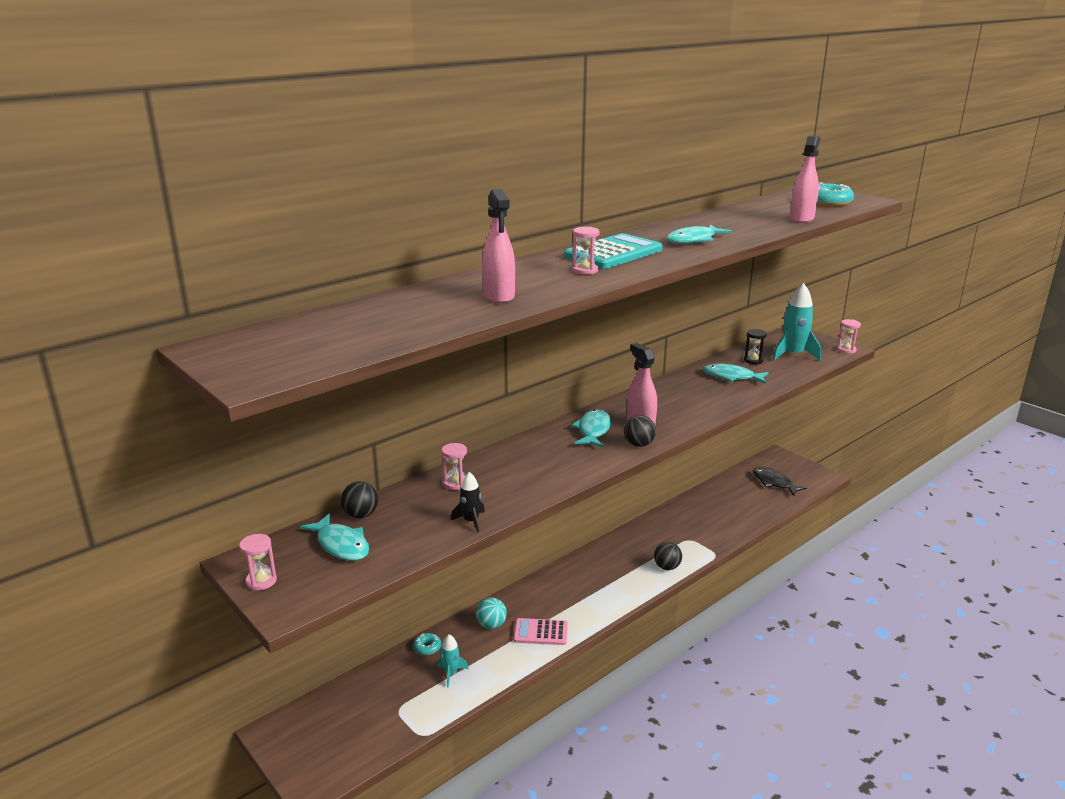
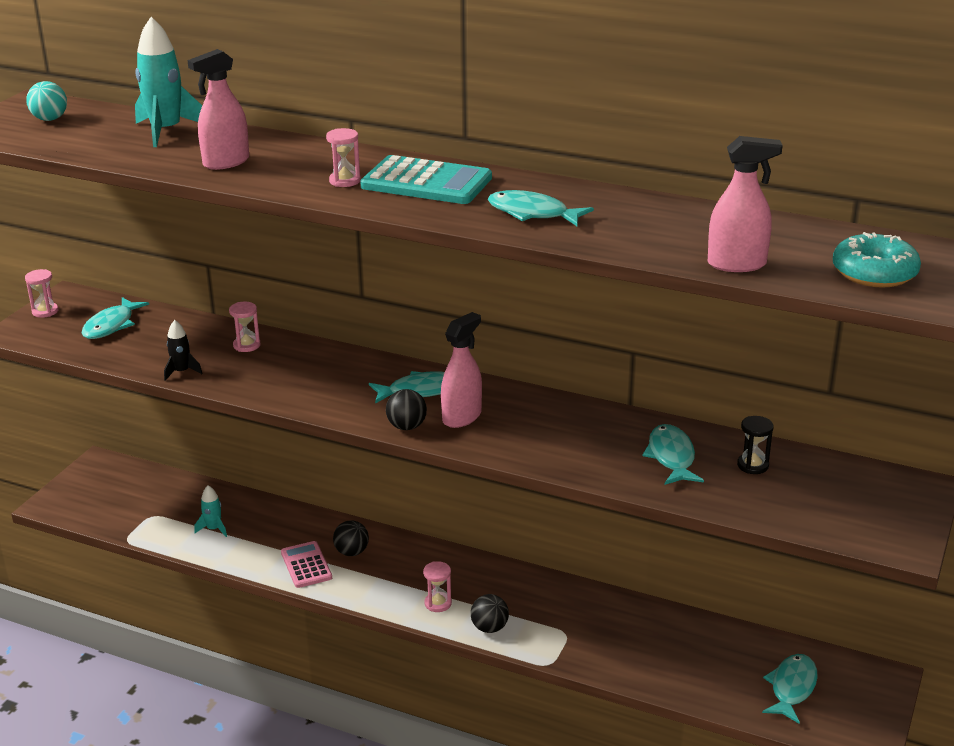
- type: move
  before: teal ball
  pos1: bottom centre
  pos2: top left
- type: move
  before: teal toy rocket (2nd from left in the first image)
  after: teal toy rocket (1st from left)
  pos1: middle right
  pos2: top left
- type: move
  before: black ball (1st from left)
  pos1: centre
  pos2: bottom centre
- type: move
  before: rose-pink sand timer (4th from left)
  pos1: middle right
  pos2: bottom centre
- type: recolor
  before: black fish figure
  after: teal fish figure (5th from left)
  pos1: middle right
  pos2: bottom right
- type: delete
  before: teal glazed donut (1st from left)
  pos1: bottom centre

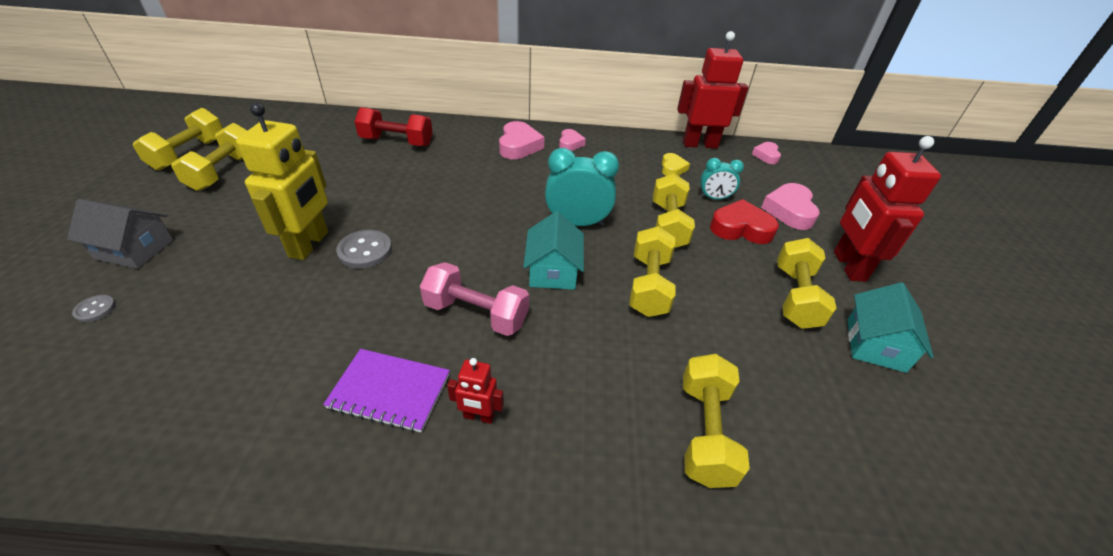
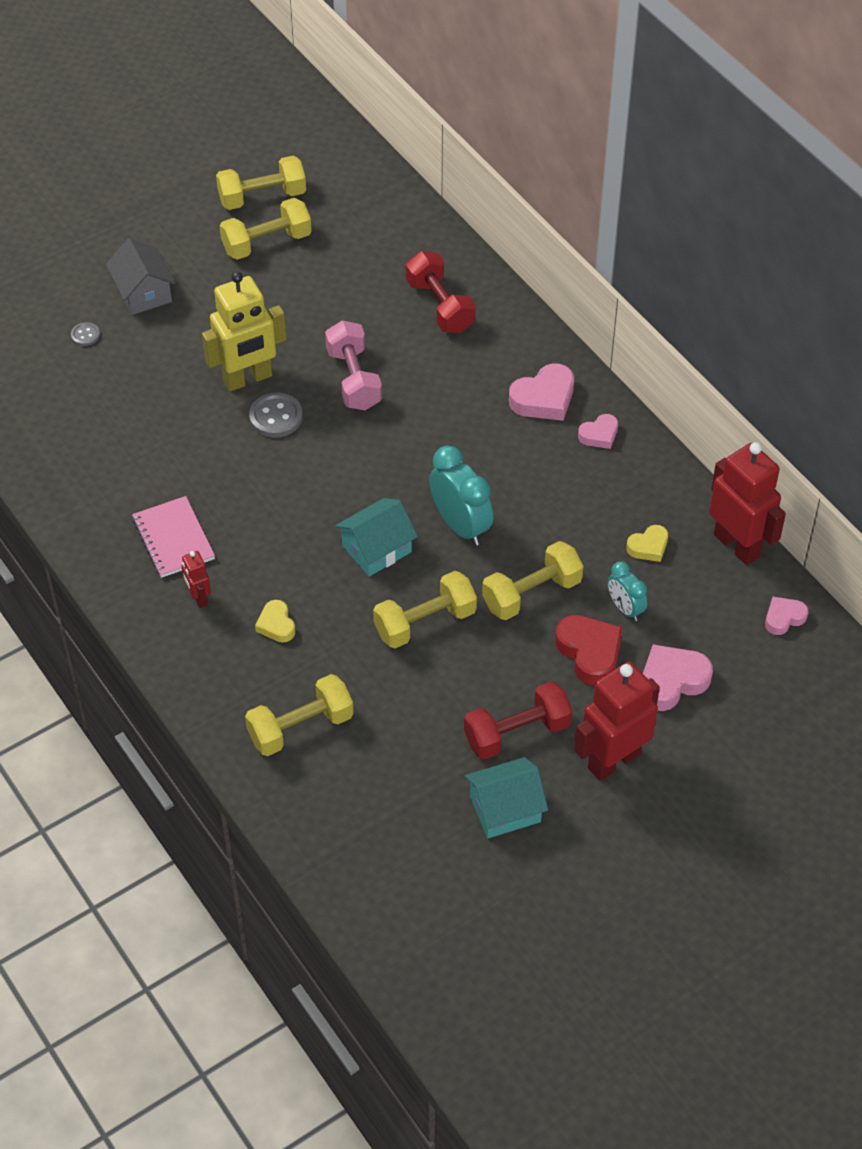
- type: recolor
  before: purple notepad
  after: rose-pink notepad
  pos1: bottom centre
  pos2: middle left
- type: insert
  after: golden heart shape (1st from left)
  pos2: middle left
- type: move
  before: rose-pink dumbbell
  pos1: centre
  pos2: top centre
- type: recolor
  before: golden dumbbell (6th from left)
  after: scarlet dumbbell (2nd from left)
  pos1: middle right
  pos2: centre

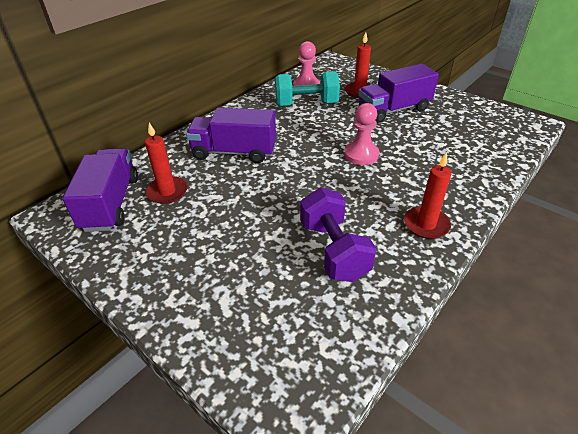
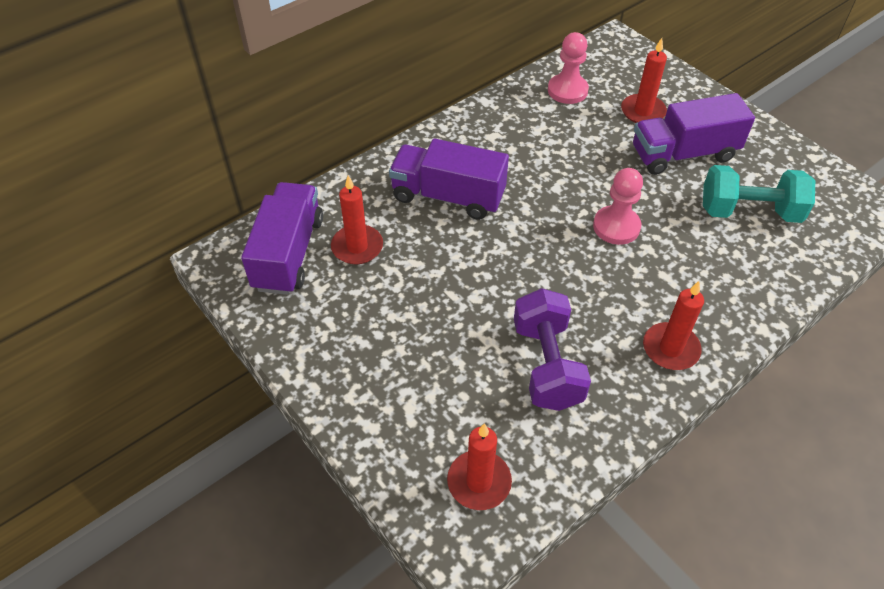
- type: insert
  after: scarlet candle (2nd from left)
  pos2: bottom centre
- type: move
  before: teal dumbbell
  pos1: top centre
  pos2: top right

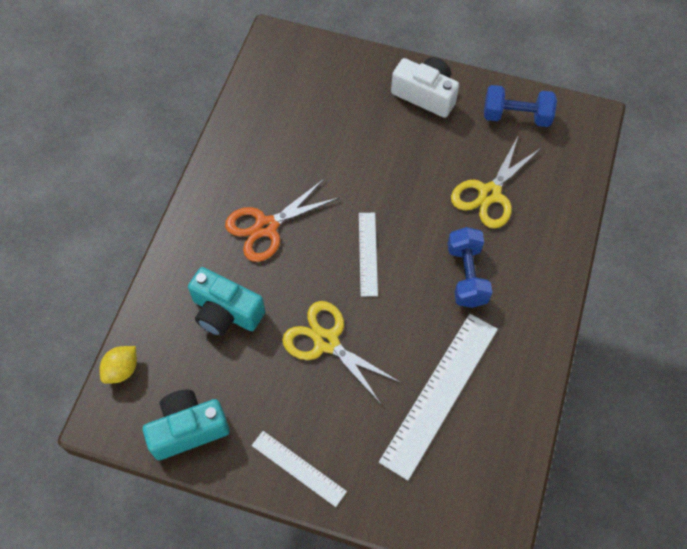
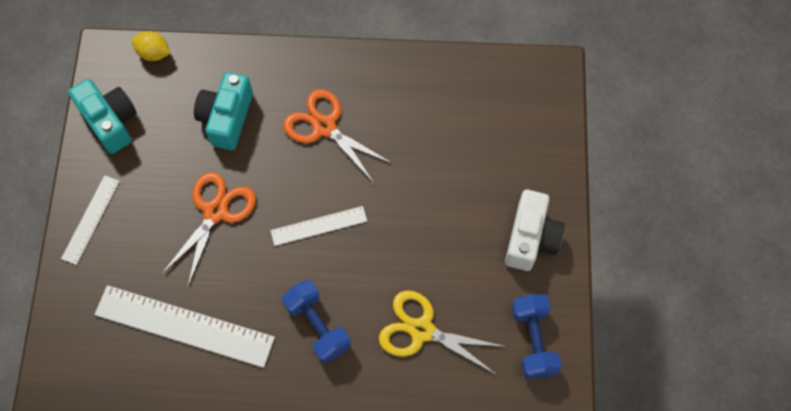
- type: recolor
  before: golden pair of scissors (1st from left)
  after: bright orange pair of scissors (1st from left)
  pos1: centre
  pos2: middle left
- type: rotate
  before: blue dumbbell (1st from left)
  pos1: middle right
  pos2: bottom centre
  turn: 75

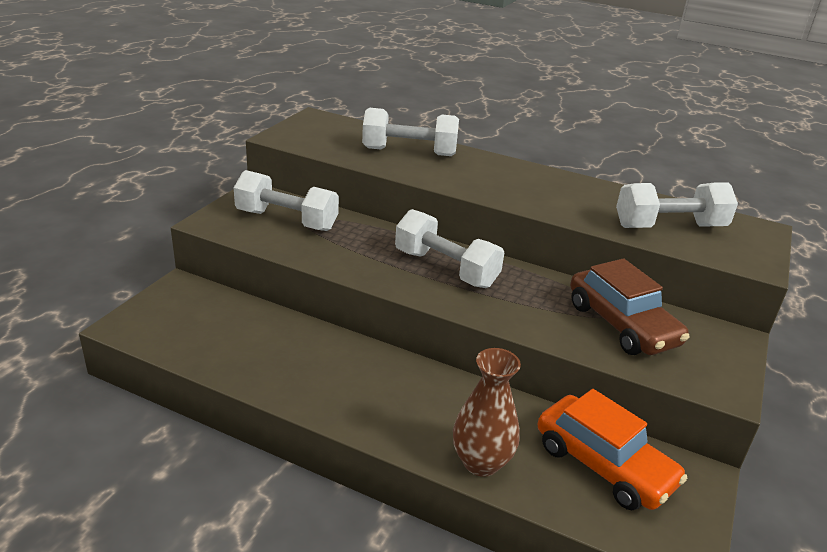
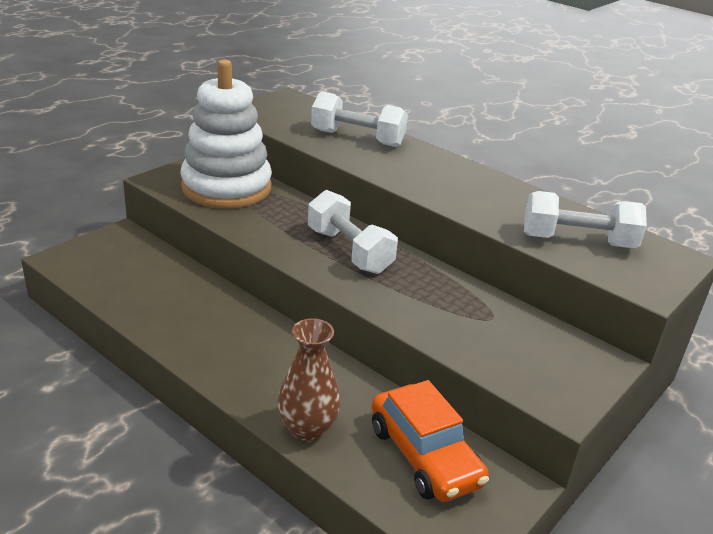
- type: replace
  before: pure white dumbbell (1st from left)
  after: pure white ring stacker
  pos1: centre
  pos2: top left
- type: delete
  before: dark brown toy car
  pos1: middle right

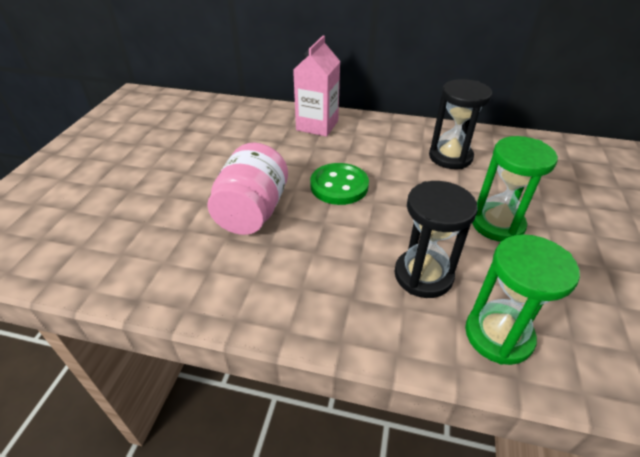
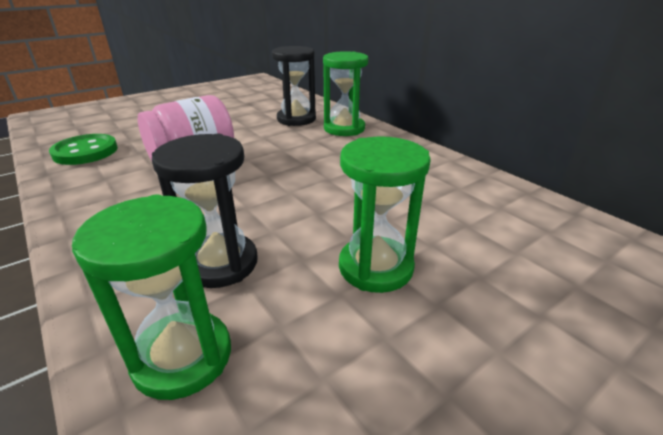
- type: move
  before: green shirt button
  pos1: centre
  pos2: middle left
- type: move
  before: black sand timer (2nd from left)
  pos1: top right
  pos2: top centre
- type: replace
  before: rose-pink carton
  after: green sand timer (2nd from left)
  pos1: top centre
  pos2: top centre

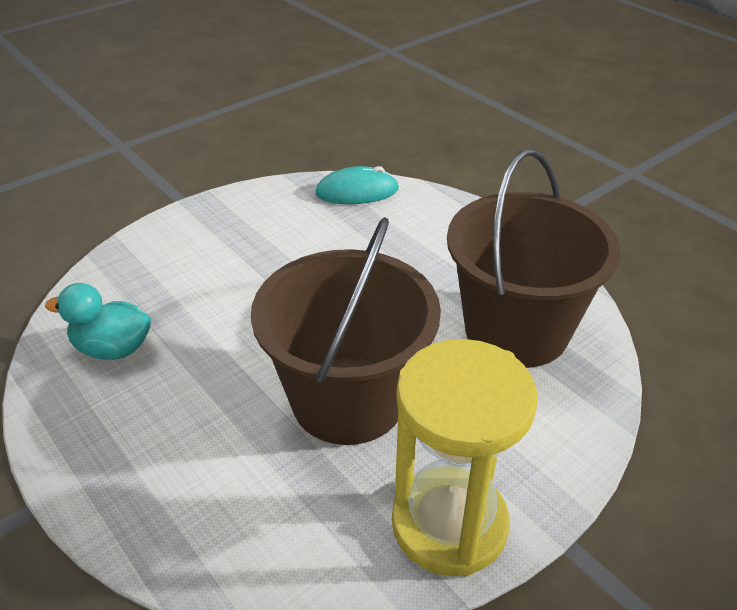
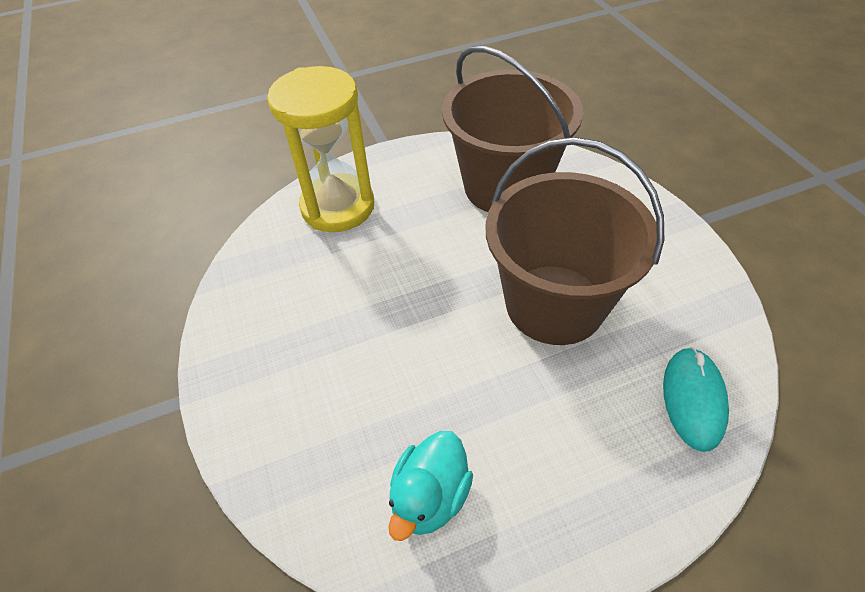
- type: move
  before: golden sand timer
  pos1: bottom centre
  pos2: top centre
- type: move
  before: teal PC mouse
  pos1: top centre
  pos2: bottom right

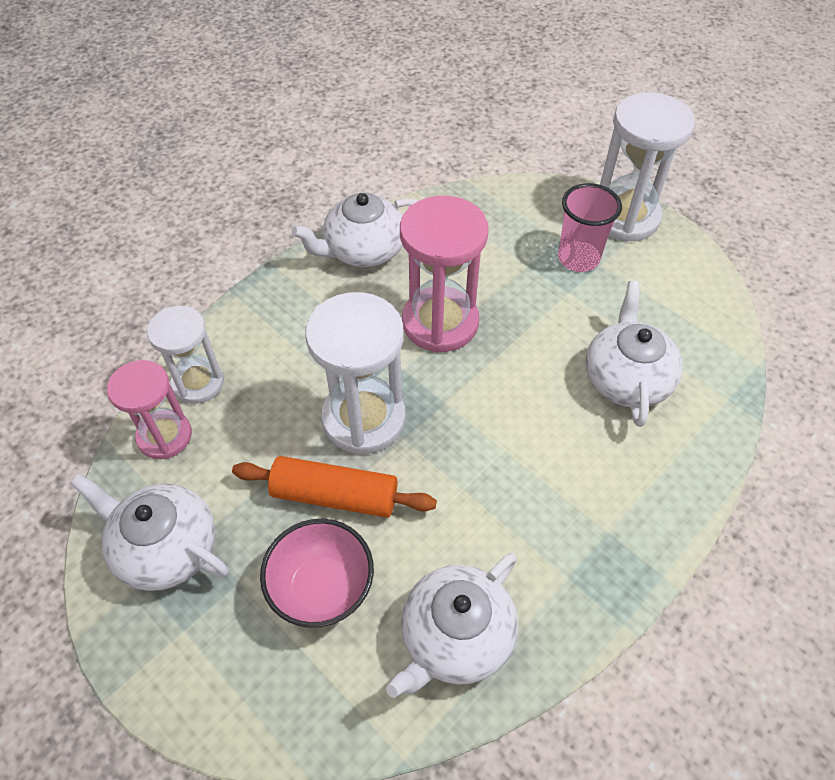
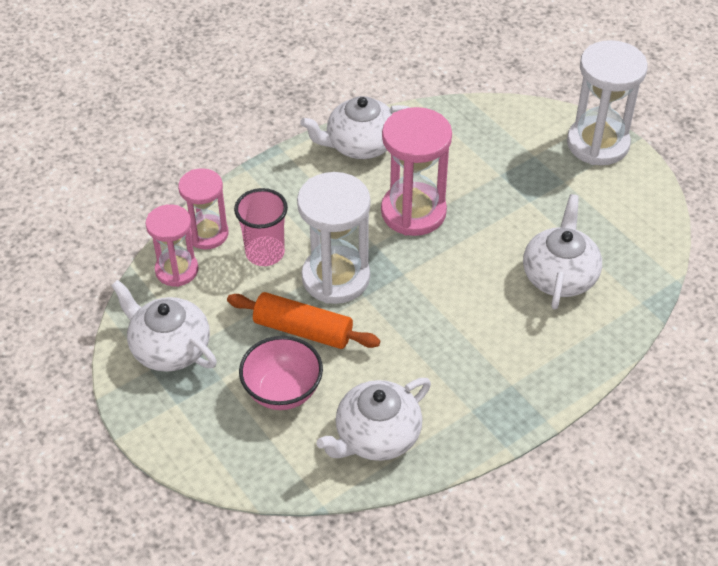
- type: recolor
  before: pure white sand timer (1st from left)
  after: rose-pink sand timer (2nd from left)
  pos1: middle left
  pos2: middle left
- type: move
  before: rose-pink tumbler
  pos1: top right
  pos2: centre

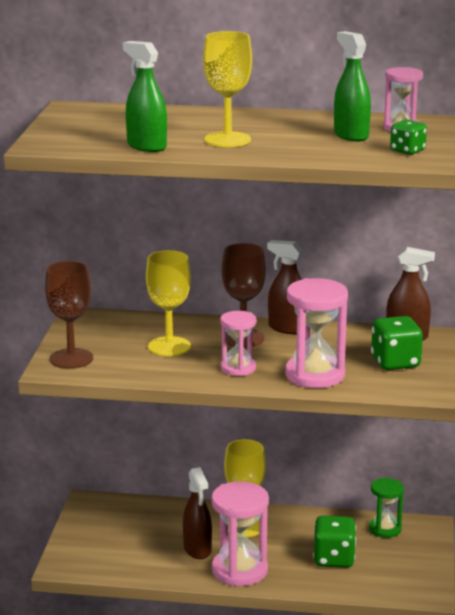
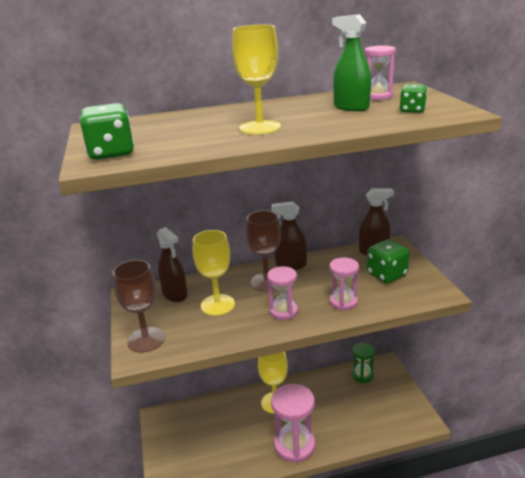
- type: move
  before: green die (1st from left)
  pos1: bottom right
  pos2: top left
- type: move
  before: dark brown spray bottle (1st from left)
  pos1: bottom centre
  pos2: middle left
- type: resize
  before: rose-pink sand timer (3rd from left)
  pos1: middle right
  pos2: centre
  scale: 0.6
- type: delete
  before: green spray bottle (1st from left)
  pos1: top left

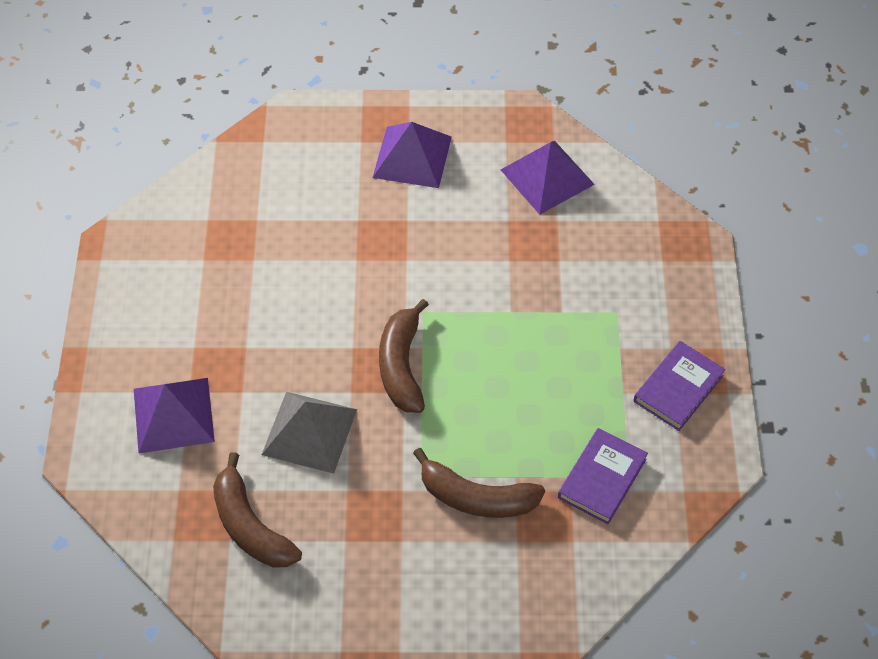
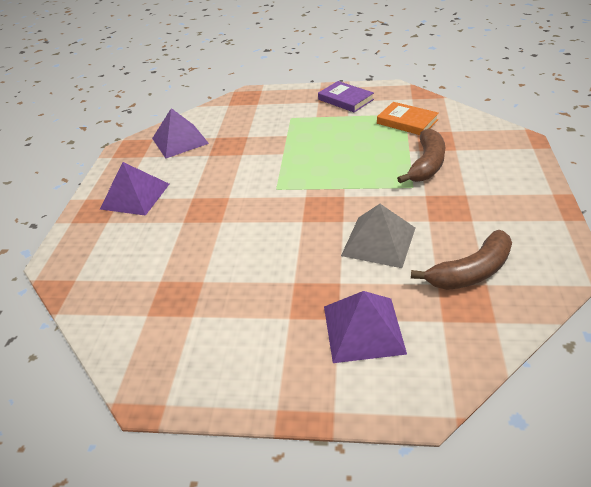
- type: recolor
  before: purple hardback (1st from left)
  after: bright orange hardback
  pos1: bottom right
  pos2: top right
- type: delete
  before: dark brown toy banana (2nd from left)
  pos1: centre

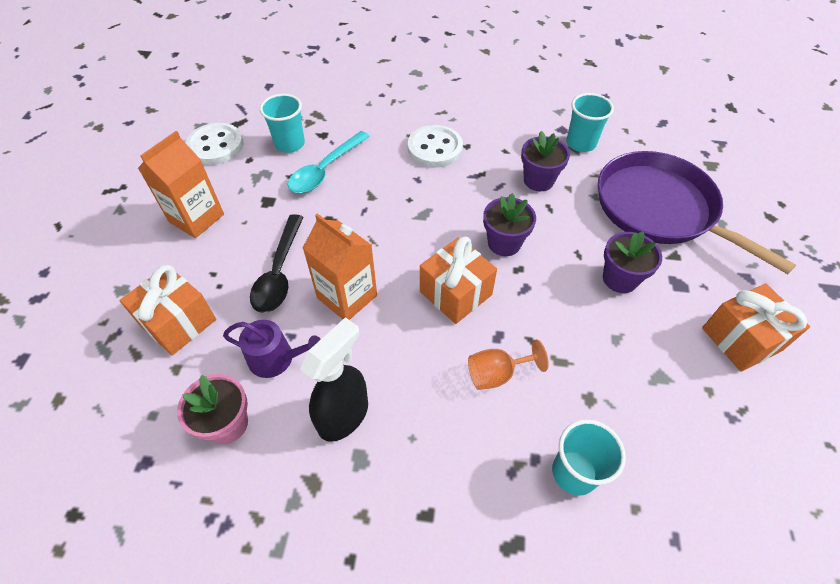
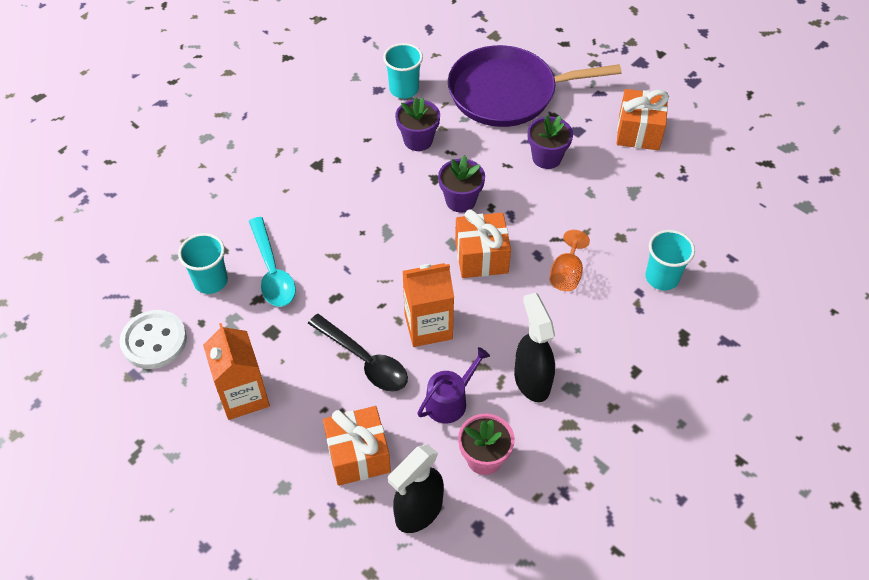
- type: insert
  after: black spray bottle (1st from left)
  pos2: bottom centre
- type: delete
  before: pure white shirt button (2nd from left)
  pos1: top centre

